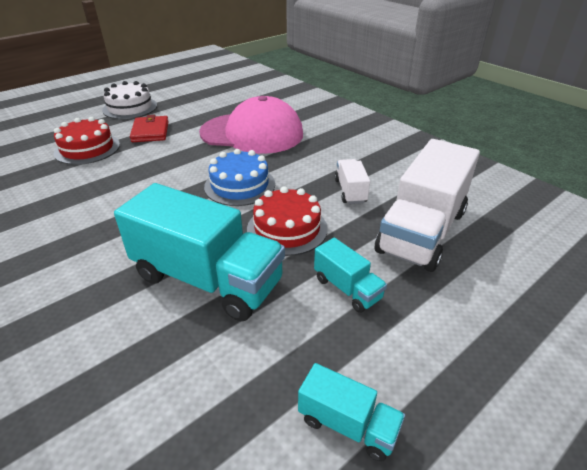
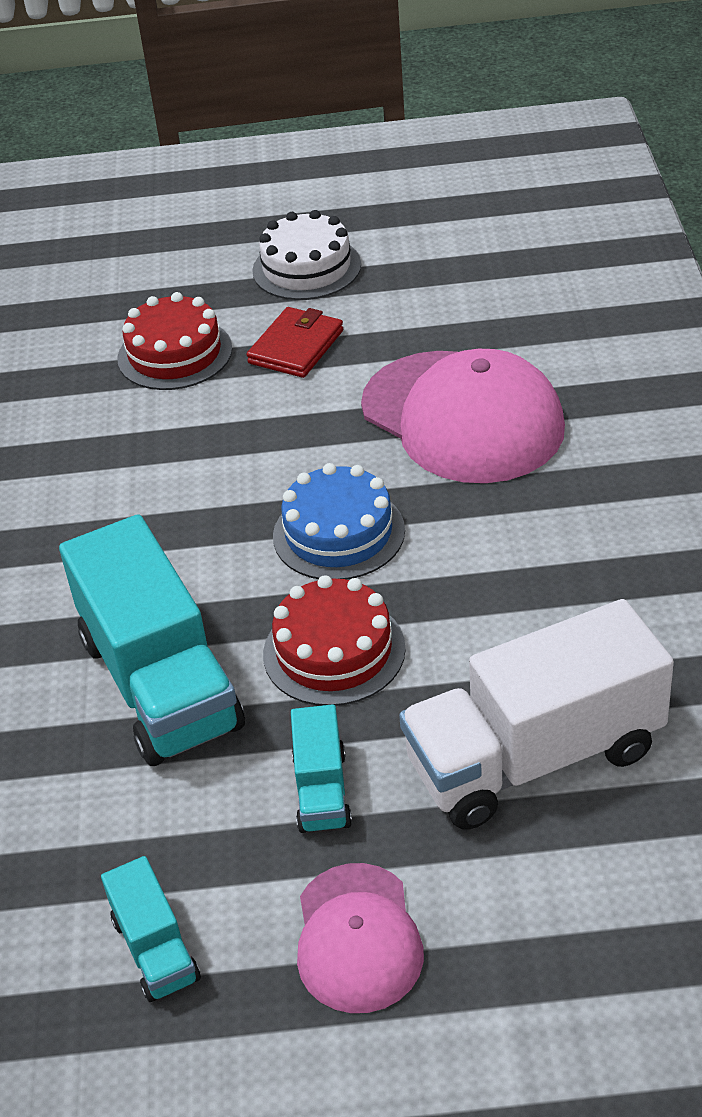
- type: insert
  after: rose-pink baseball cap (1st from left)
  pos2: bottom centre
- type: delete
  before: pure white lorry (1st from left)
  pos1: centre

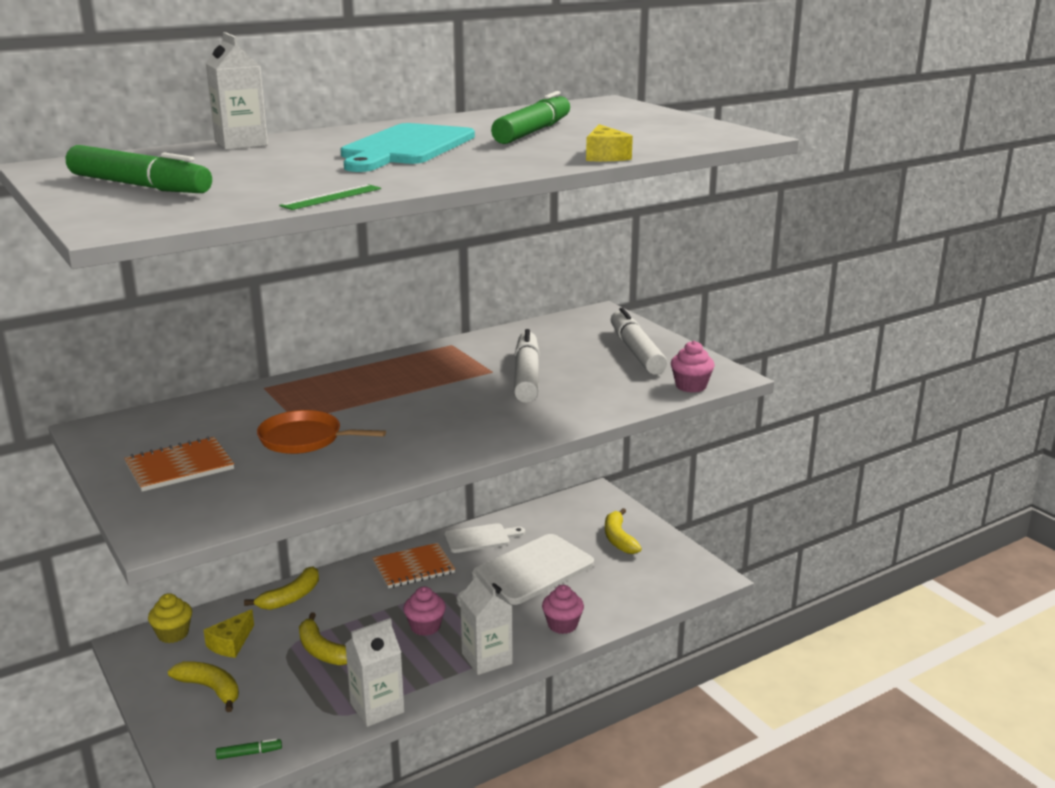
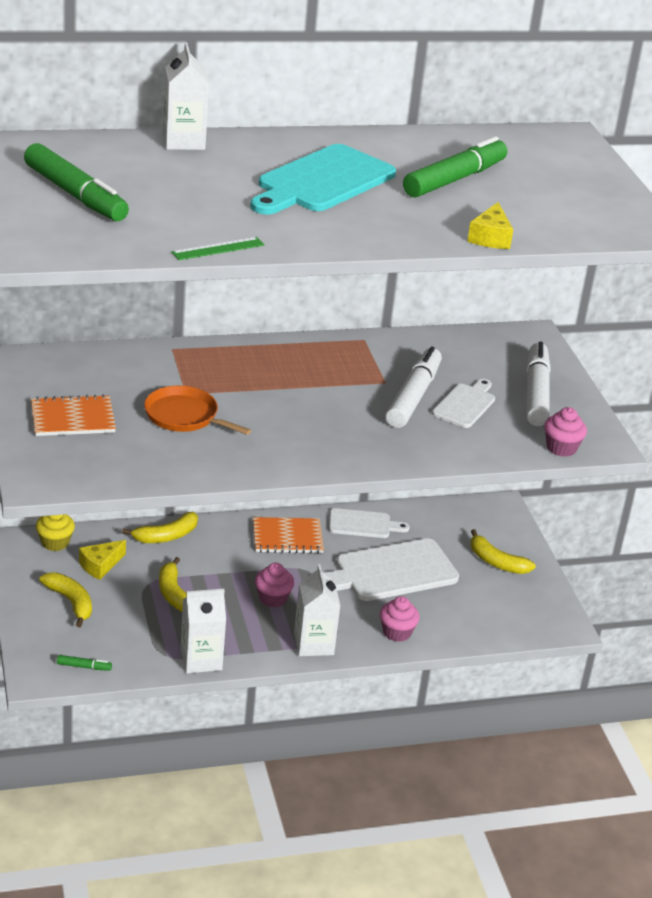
- type: insert
  after: pure white cutting board (3rd from left)
  pos2: middle right
- type: rotate
  before: golden toy banana (4th from left)
  pos1: bottom centre
  pos2: middle right
  turn: -60

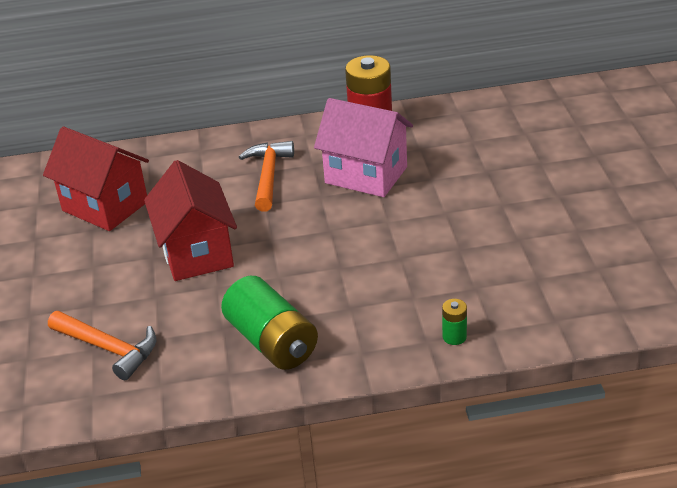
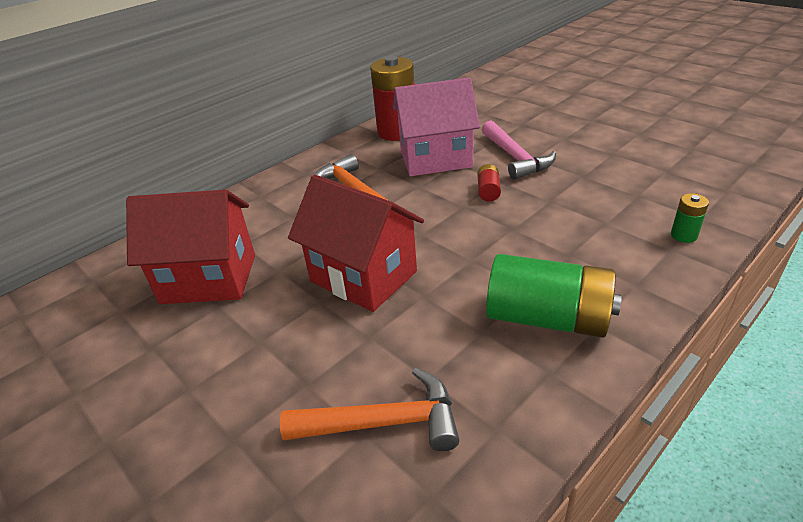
- type: insert
  after: scarlet battery (2nd from left)
  pos2: centre
- type: insert
  after: rose-pink hammer
  pos2: top centre

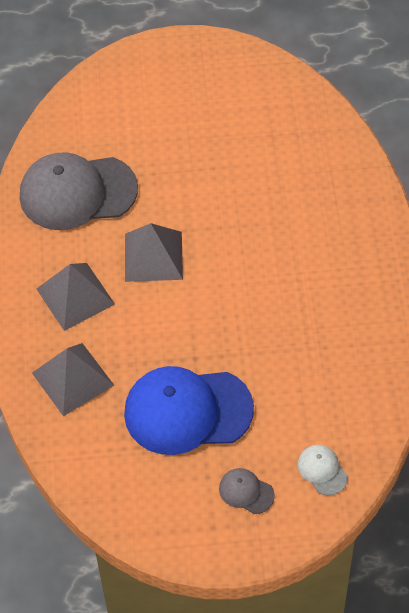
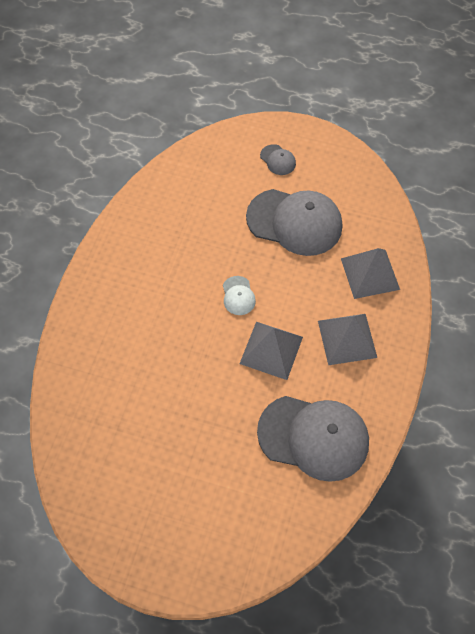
- type: move
  before: pure white baseball cap
  pos1: bottom right
  pos2: centre
- type: recolor
  before: blue baseball cap
  after: gray baseball cap (2nd from left)
  pos1: bottom centre
  pos2: centre

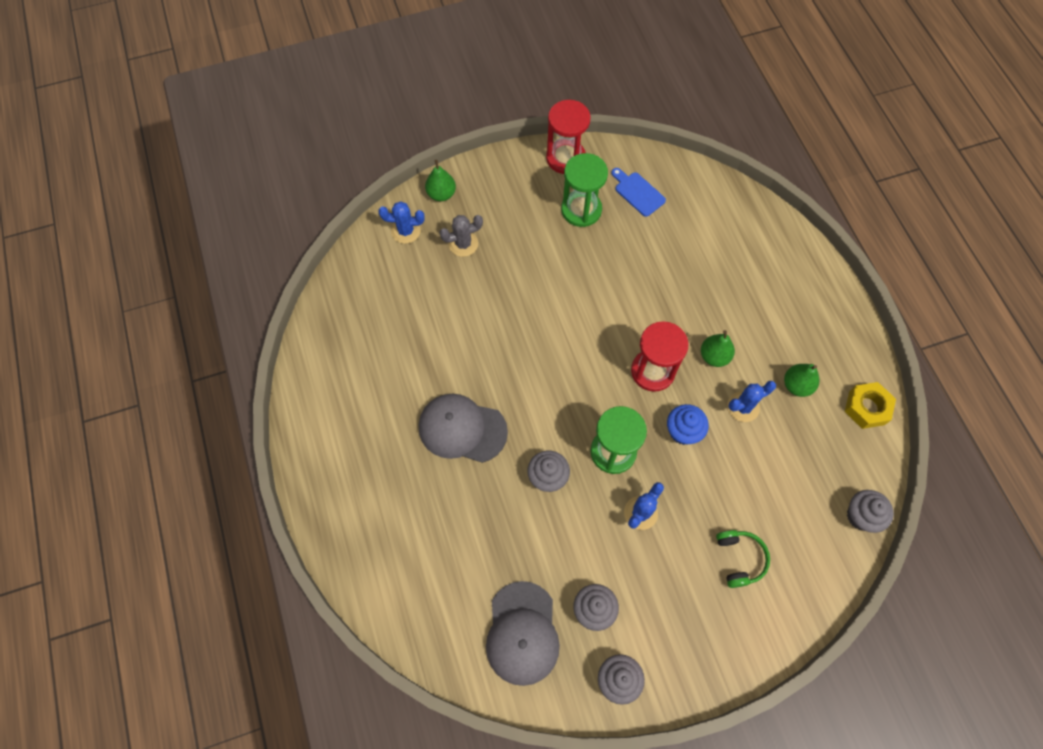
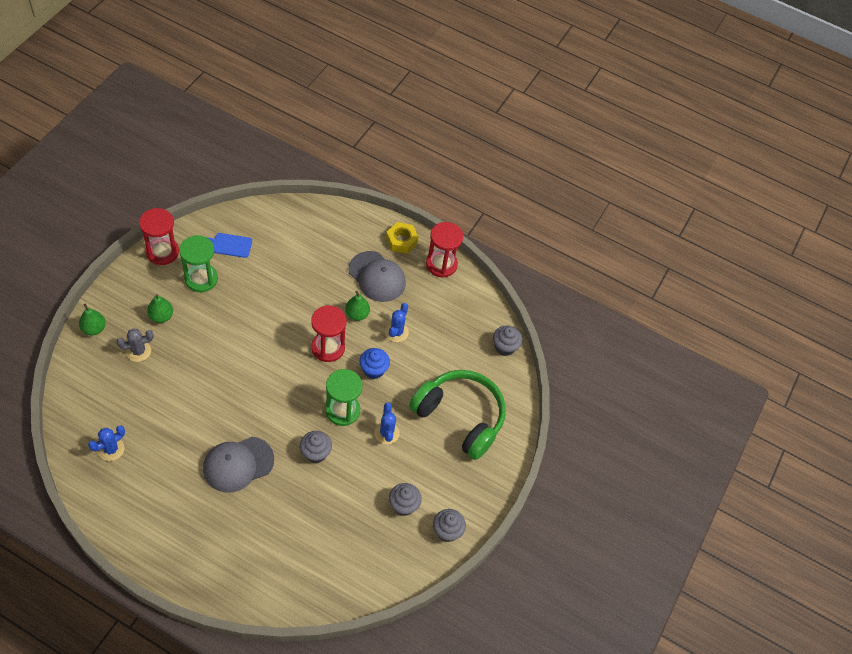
- type: move
  before: blue saguaro cactus (1st from left)
  pos1: top centre
  pos2: bottom left
- type: rotate
  before: gray saguaro cactus
  pos1: top centre
  pos2: middle left
  turn: 45
- type: move
  before: green toy pear (3rd from left in the first image)
  after: green toy pear (2nd from left)
  pos1: middle right
  pos2: middle left
- type: move
  before: gray baseball cap (2nd from left)
  pos1: bottom centre
  pos2: centre
- type: move
  before: golden hex nut
  pos1: middle right
  pos2: centre
- type: resize
  before: green headset
  pos1: bottom right
  pos2: centre
  scale: 2.28
- type: insert
  after: scarlet sand timer (3rd from left)
  pos2: centre

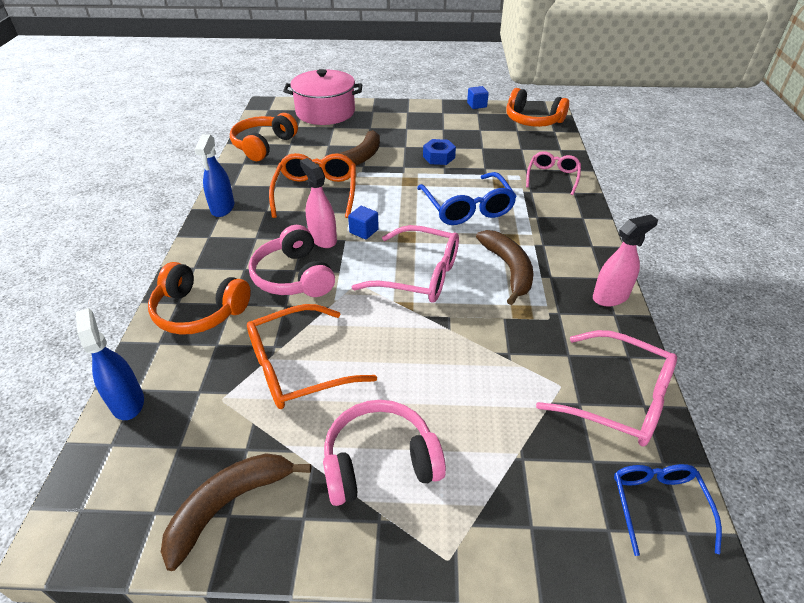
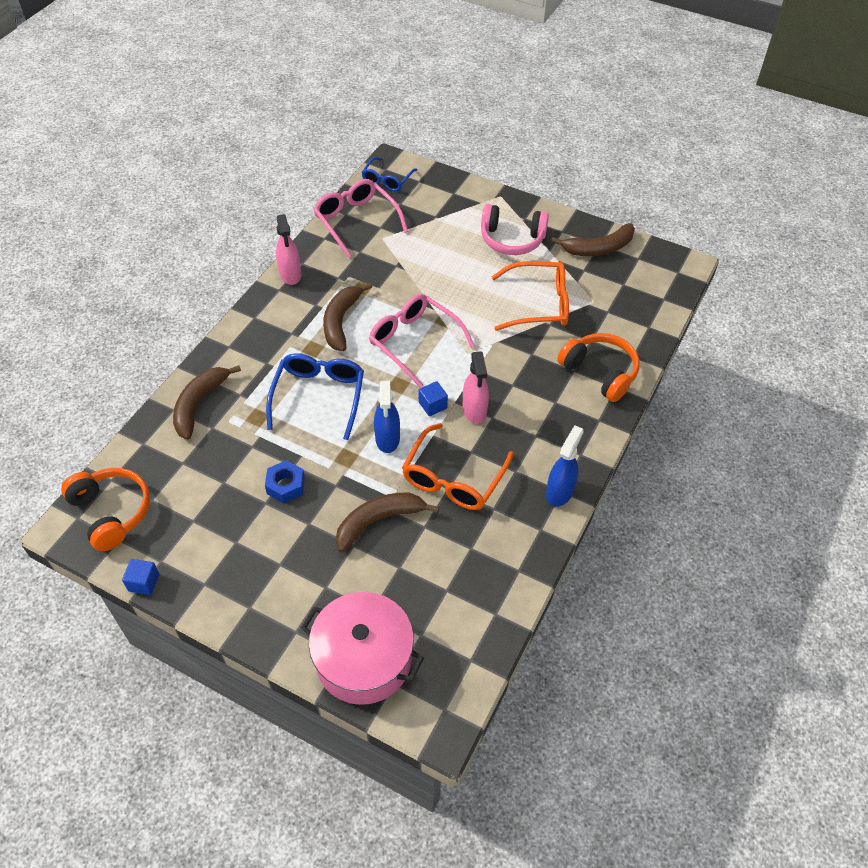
- type: replace
  before: rose-pink spectacles (2nd from left)
  after: dark brown toy banana (1st from left)
  pos1: top right
  pos2: middle left
- type: rotate
  before: rose-pink spray bottle (2nd from left in the first image)
  pos1: middle right
  pos2: top left
  turn: -105
- type: move
  before: blue spray bottle (1st from left)
  pos1: middle left
  pos2: centre
- type: delete
  before: bright orange headset (2nd from left)
  pos1: top left
- type: delete
  before: rose-pink headset (1st from left)
  pos1: centre

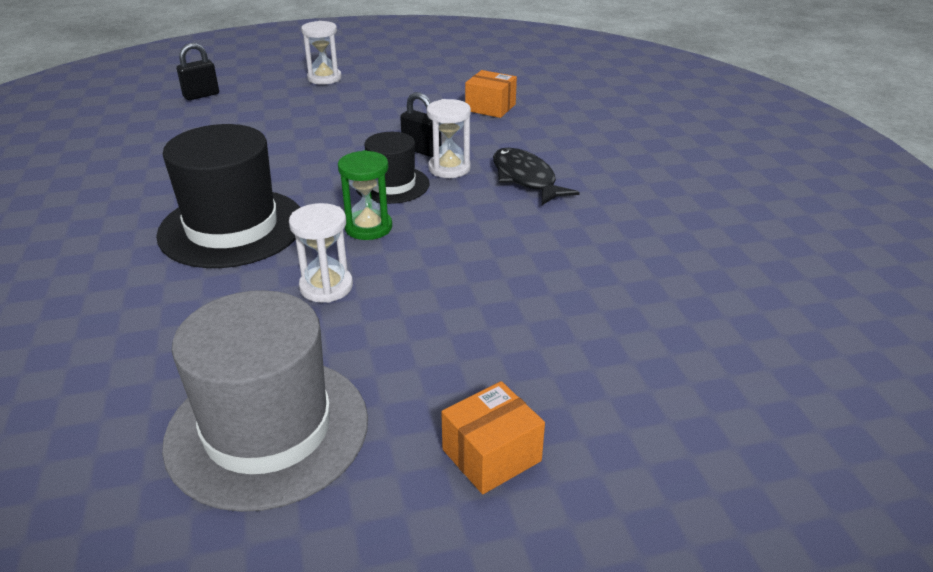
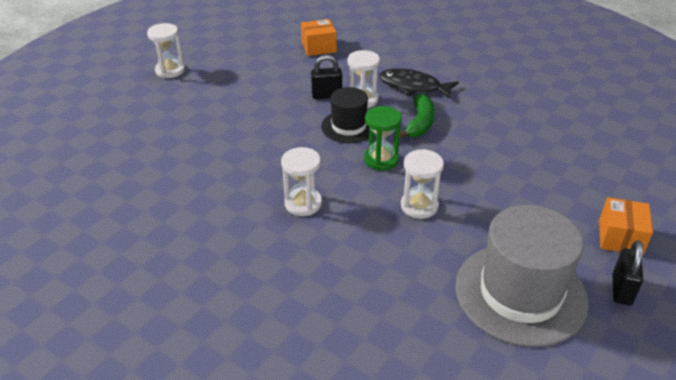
- type: replace
  before: black tall hat (1st from left)
  after: pure white sand timer (2nd from left)
  pos1: middle left
  pos2: centre
- type: insert
  after: green toy banana
  pos2: top centre
- type: move
  before: black small lock (1st from left in the first image)
  after: black small lock (2nd from left)
  pos1: top left
  pos2: bottom right

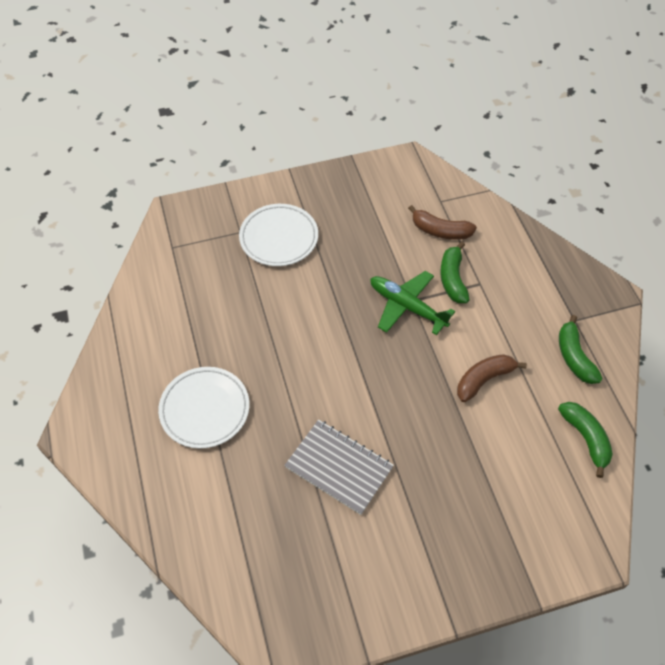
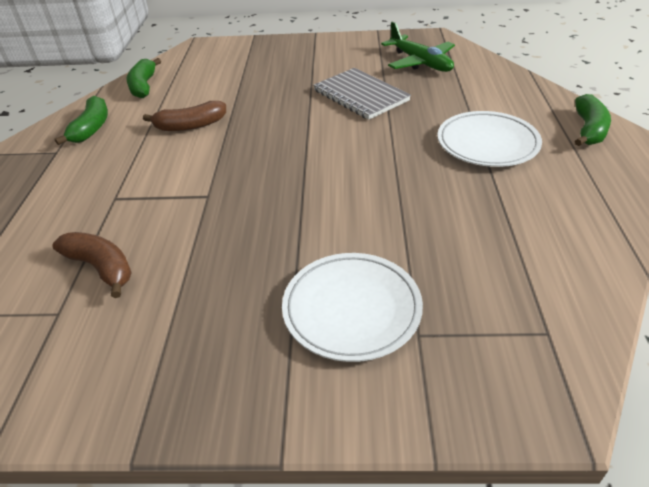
- type: move
  before: green toy plane
  pos1: centre
  pos2: top centre
- type: move
  before: green toy banana (1st from left in the first image)
  after: green toy banana (3rd from left)
  pos1: middle right
  pos2: top right

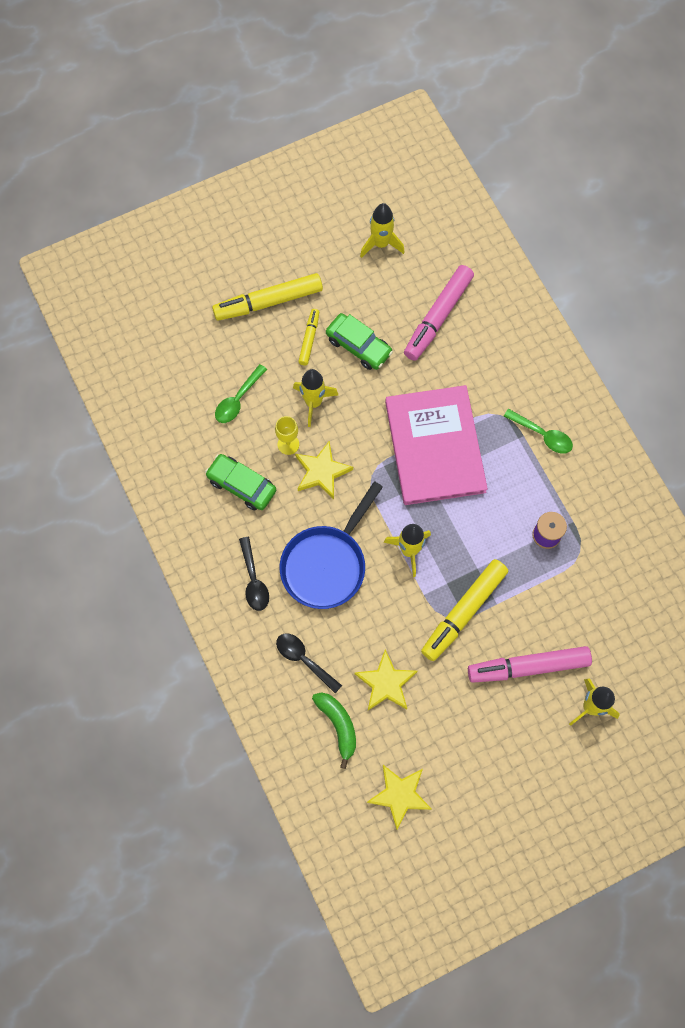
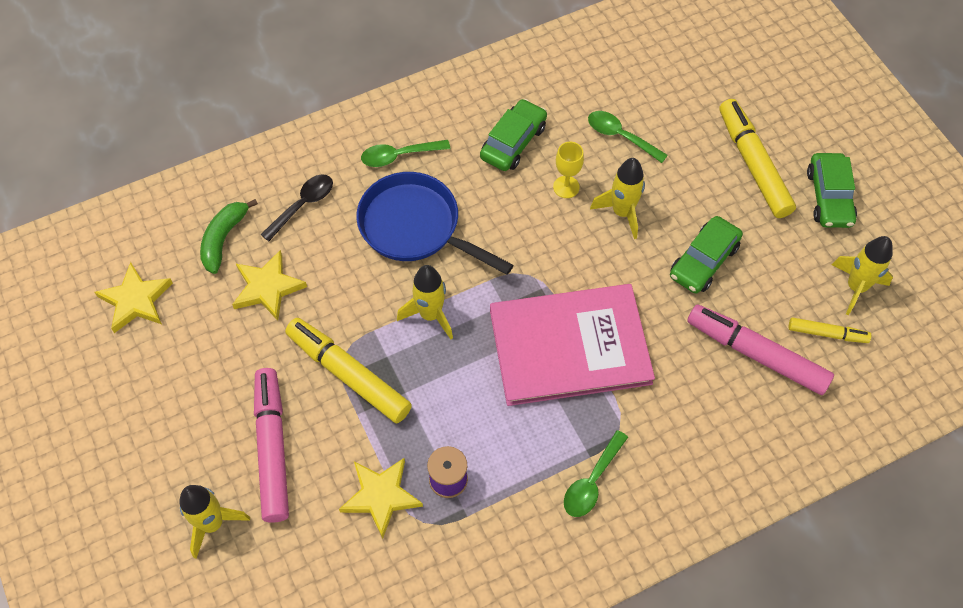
- type: rotate
  before: green toy banana
  pos1: bottom centre
  pos2: middle left
  turn: 135
- type: move
  before: golden star shape (1st from left in the first image)
  after: golden star shape (3rd from left)
  pos1: centre
  pos2: bottom centre
- type: recolor
  before: black teaspoon (1st from left)
  after: green teaspoon (1st from left)
  pos1: centre
  pos2: top centre
- type: move
  before: golden marker pen (2nd from left in the first image)
  after: golden marker pen (3rd from left)
  pos1: top centre
  pos2: middle right
- type: insert
  after: green toy car (3rd from left)
  pos2: top right

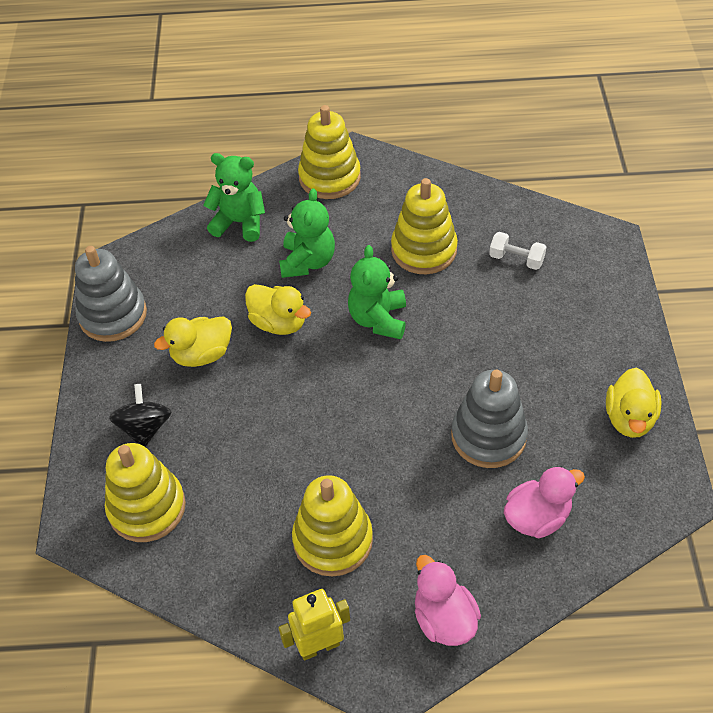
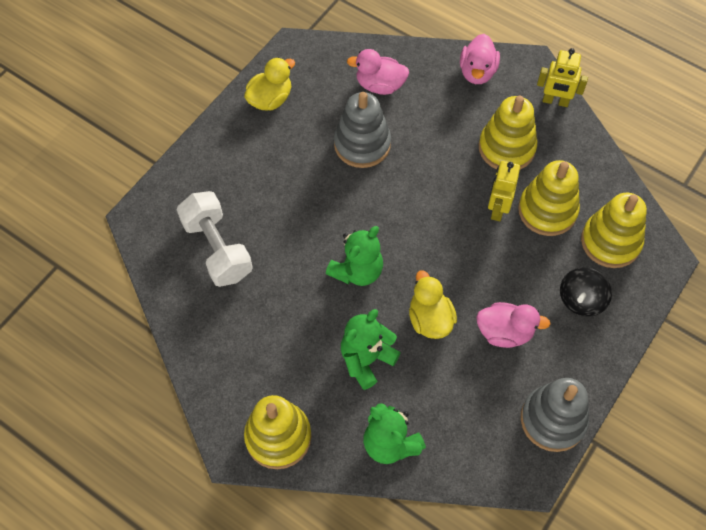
- type: resize
  before: pure white dumbbell
  pos1: middle right
  pos2: middle left
  scale: 1.92
- type: recolor
  before: golden rubber duck (1st from left)
  after: rose-pink rubber duck (3rd from left)
  pos1: middle left
  pos2: middle right
- type: insert
  after: golden robot figure (1st from left)
  pos2: middle right
- type: move
  before: golden ring stacker (4th from left in the first image)
  after: golden ring stacker (3rd from left)
  pos1: top centre
  pos2: middle right

